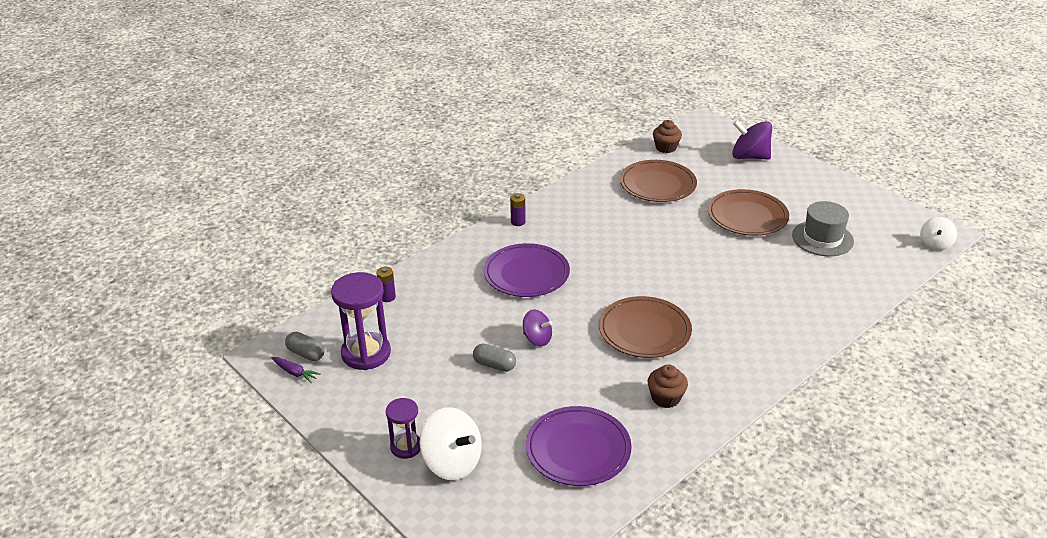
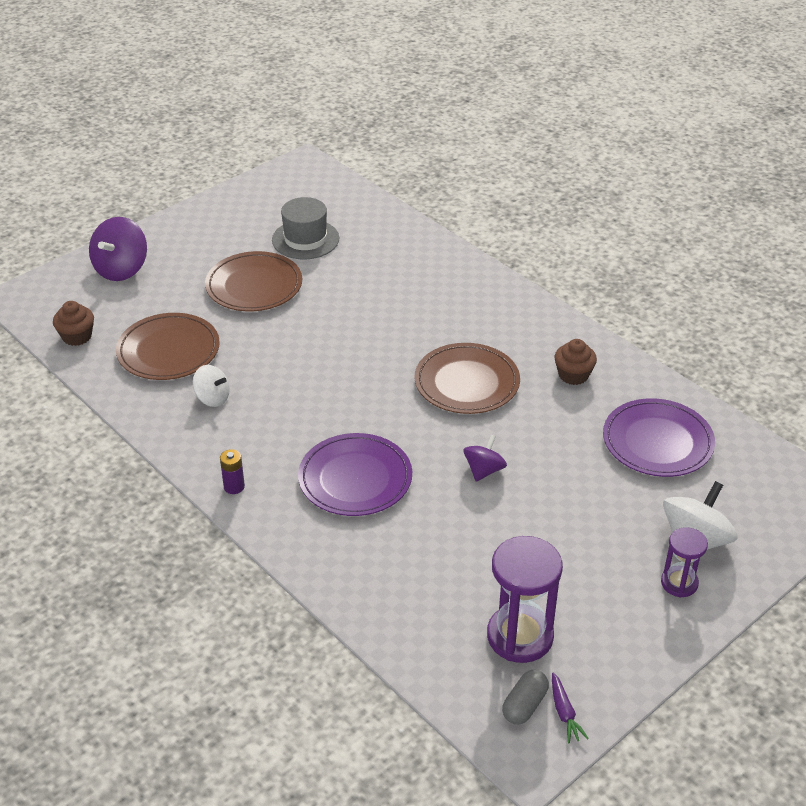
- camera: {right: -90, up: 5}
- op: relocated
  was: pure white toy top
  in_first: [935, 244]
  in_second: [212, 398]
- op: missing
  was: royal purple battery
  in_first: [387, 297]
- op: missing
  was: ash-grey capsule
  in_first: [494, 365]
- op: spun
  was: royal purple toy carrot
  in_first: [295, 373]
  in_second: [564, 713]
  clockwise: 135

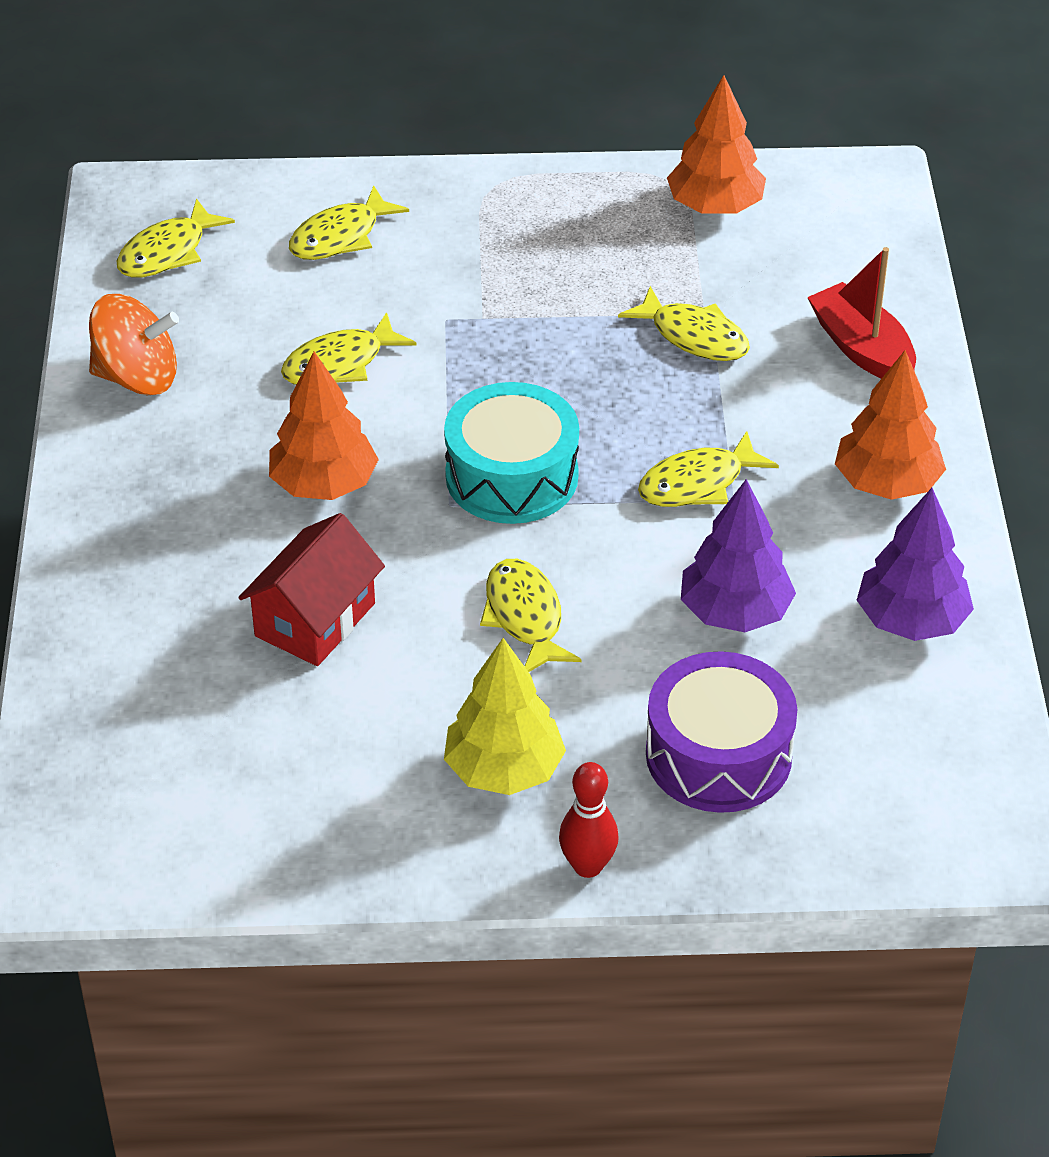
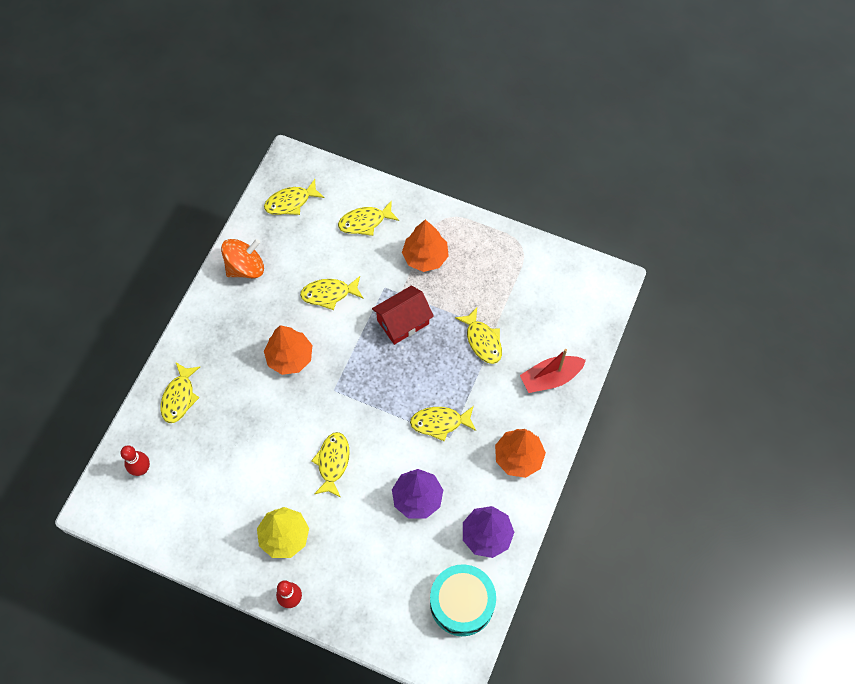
- camera: {right: 25, up: 20}
- op: relocated
  was: bright orange tree
  in_first: [715, 206]
  in_second: [425, 257]
- op: spun
  was: crimson toy boat
  in_first: [862, 348]
  in_second: [550, 378]
  clockwise: -105
- op: spun
  was: bright orange toy top
  in_first: [137, 377]
  in_second: [245, 267]
  clockwise: -60
- op: relocated
  was: teal drum
  in_first: [511, 476]
  in_second: [462, 603]
- op: relocated
  was: crimson toy house
  in_first: [315, 620]
  in_second: [403, 322]
- op: missing
  was: royal purple drum
  in_first: [718, 755]
- op: appeared
  now: yellow fish figure
  in_second: [179, 397]
- op: appeared
  now: crimson bowling pin
  in_second: [141, 469]

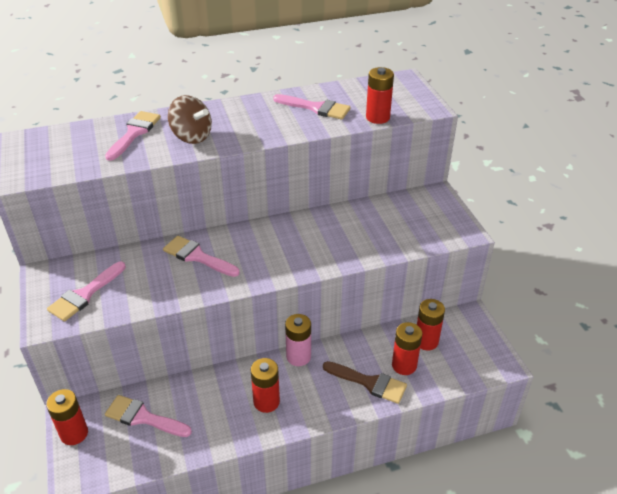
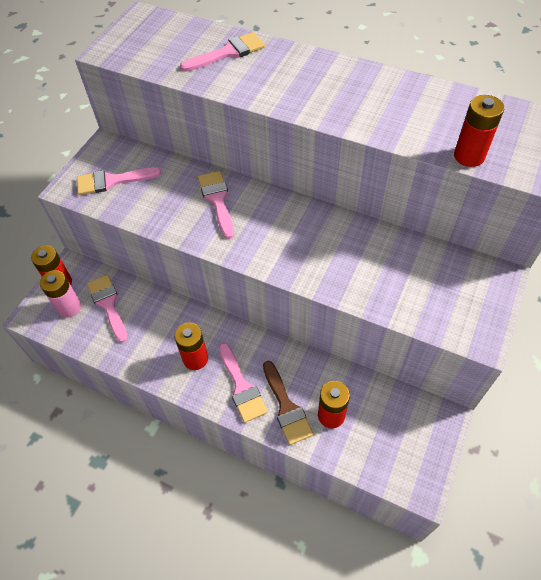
- camera: {right: 45, up: 15}
- op: relocated
  was: pink brush
  in_first: [316, 108]
  in_second: [241, 387]
- op: missing
  was: brown toy top
  in_first: [191, 136]
- op: missing
  was: crimson battery
  in_first: [426, 341]
- op: relocated
  was: pink battery
  in_first: [298, 356]
  in_second: [69, 307]

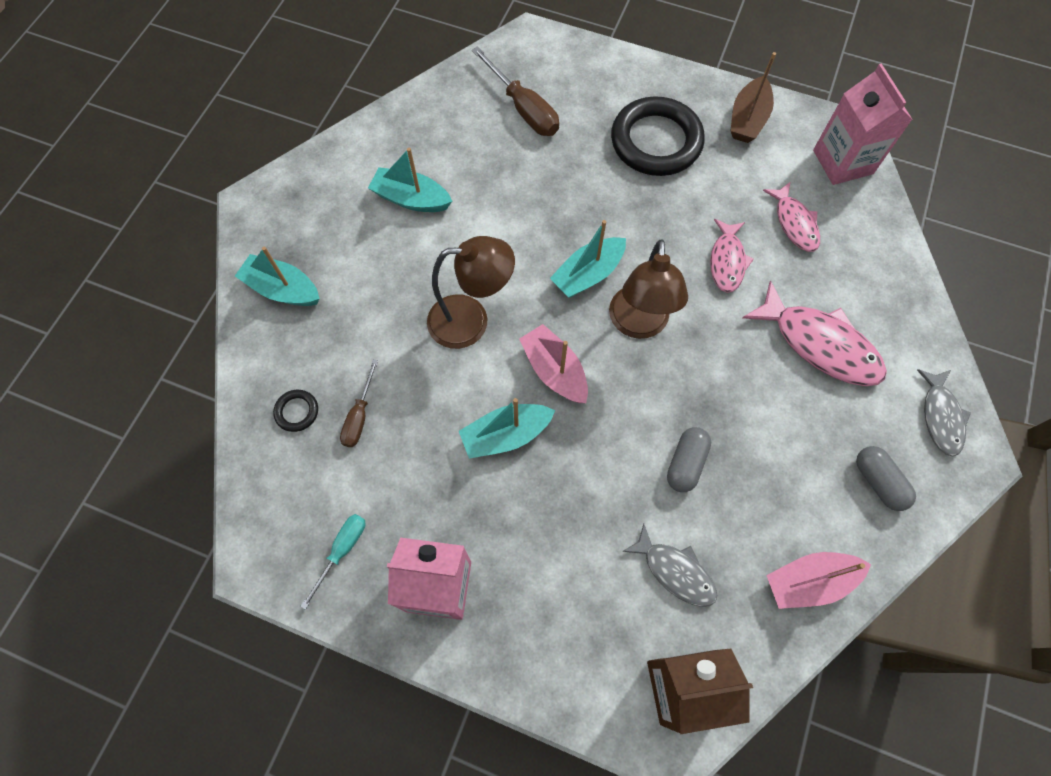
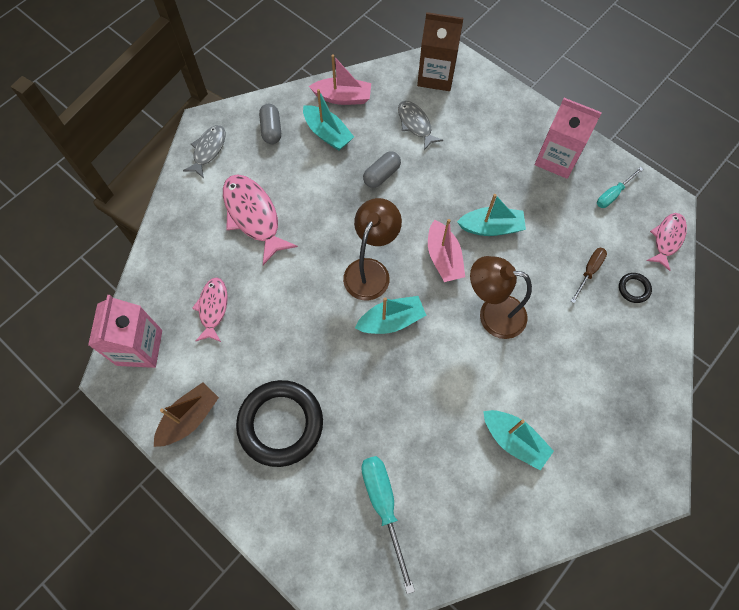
- camera: {right: -160, up: 0}
- op: colour
  was: brown flat screwdriver
  now: teal flat screwdriver
  in_first: [523, 108]
  in_second: [384, 506]
- op: relocated
  was: pink fish figure
  in_first: [727, 261]
  in_second: [667, 239]
- op: relocated
  was: teal toy boat
  in_first: [283, 289]
  in_second: [327, 134]

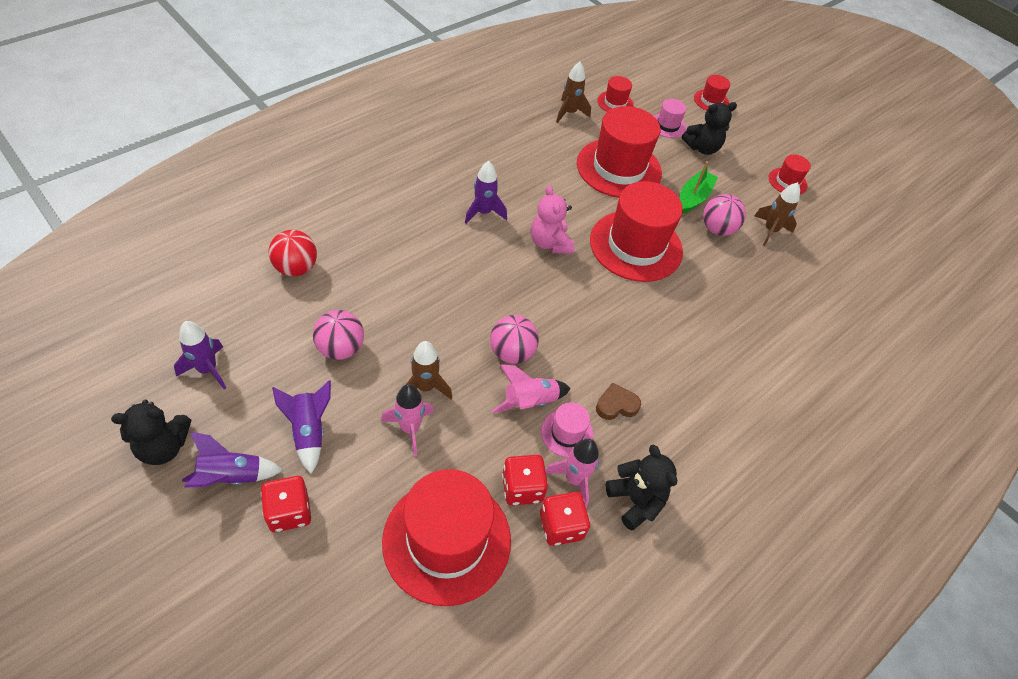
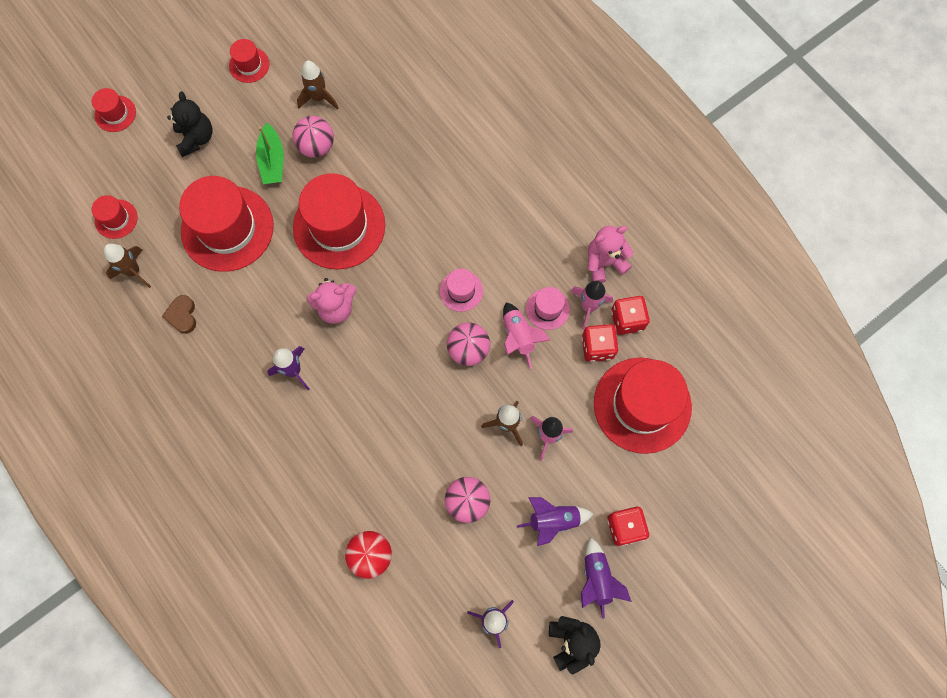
- camera: {right: -80, up: 20}
- op: relocated
  was: pink top hat
  in_first: [667, 125]
  in_second: [461, 291]
- op: spun
  was: green toy boat
  in_first: [693, 198]
  in_second: [272, 161]
  clockwise: -135
- op: relocated
  was: brown love heart
  in_first: [616, 405]
  in_second: [182, 316]
- op: colour
  was: black stuffed bear
  now: pink stuffed bear
  in_first: [635, 500]
  in_second: [604, 263]

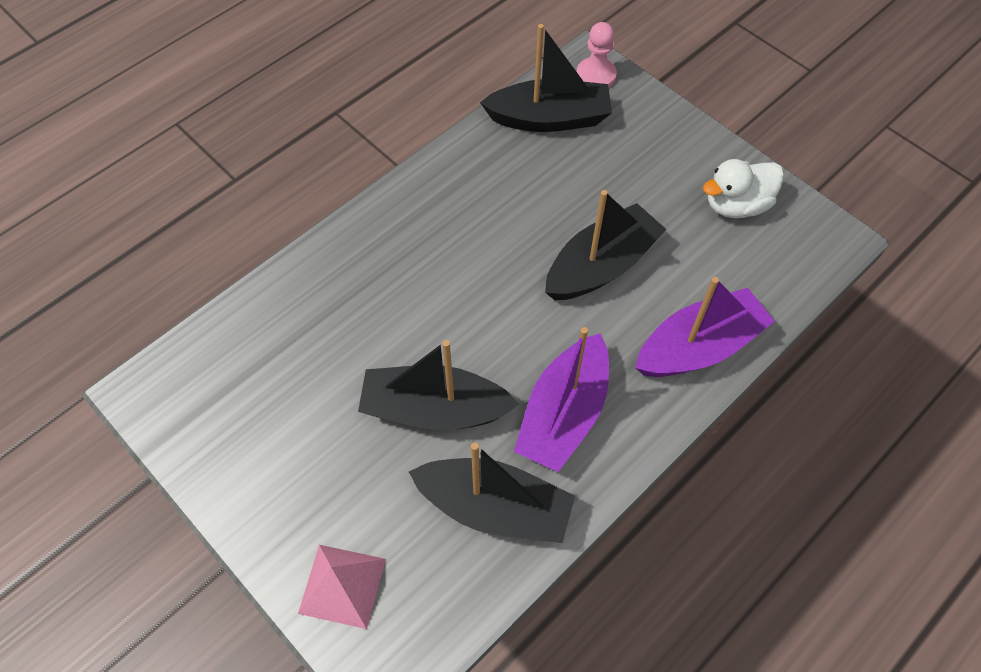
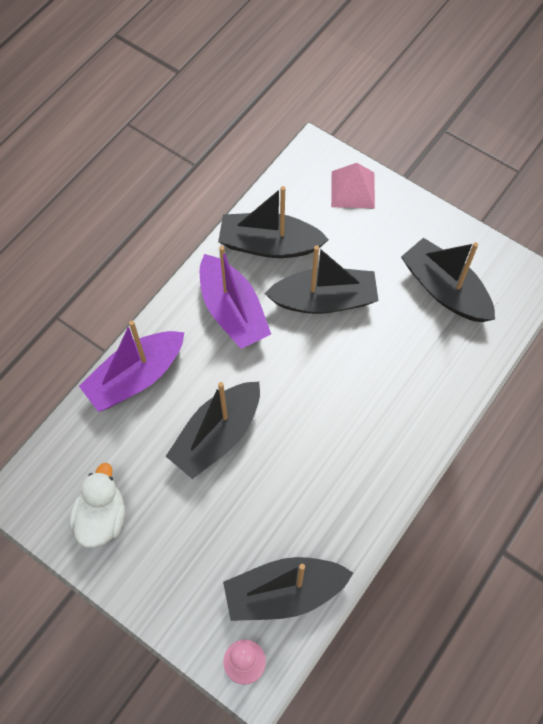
- camera: {right: 170, up: 5}
- op: spun
  was: pure white toy duck
  in_first: [736, 205]
  in_second: [102, 518]
  clockwise: -45
- op: spun
  was: royal purple toy boat
  in_first: [563, 414]
  in_second: [232, 311]
  clockwise: 135
- op: appeared
  now: black toy boat
  in_second: [445, 290]

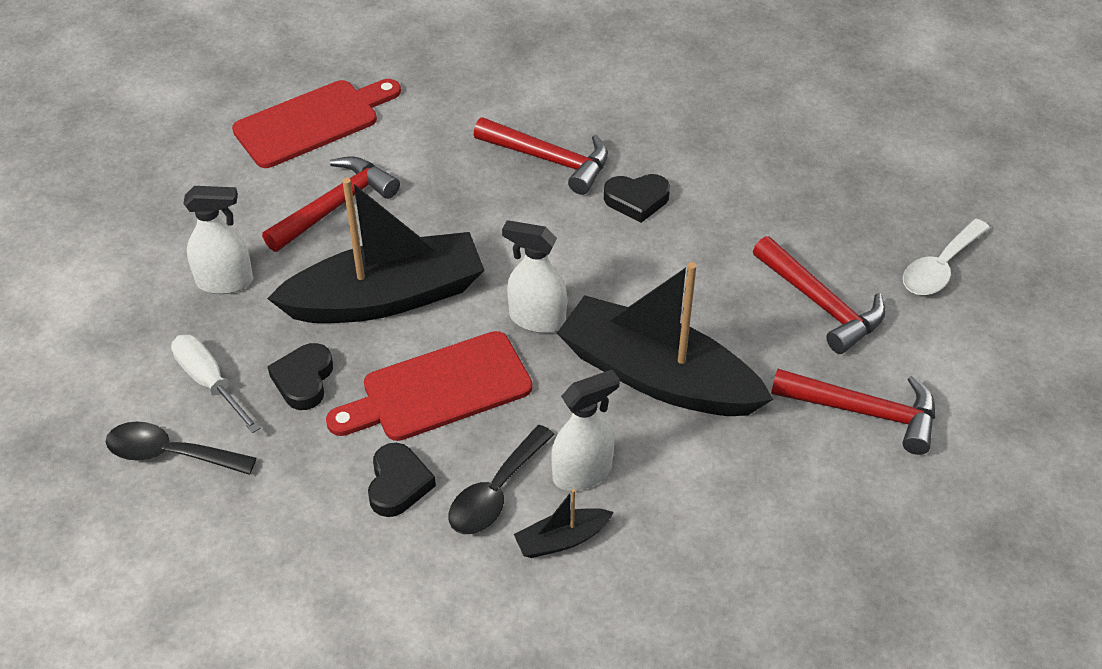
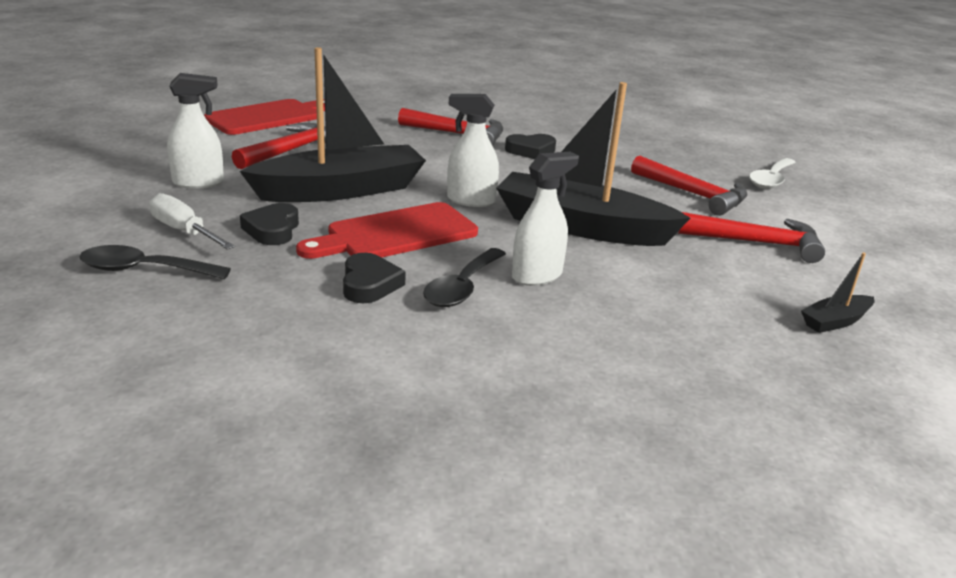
- camera: {right: -10, up: -20}
- op: relocated
  was: black toy boat
  in_first: [562, 540]
  in_second: [835, 321]

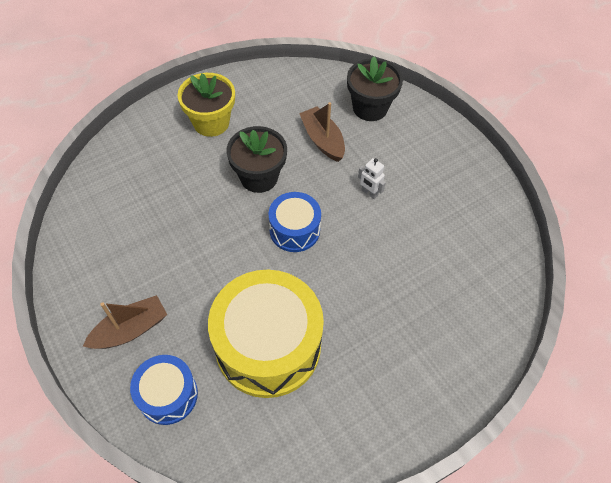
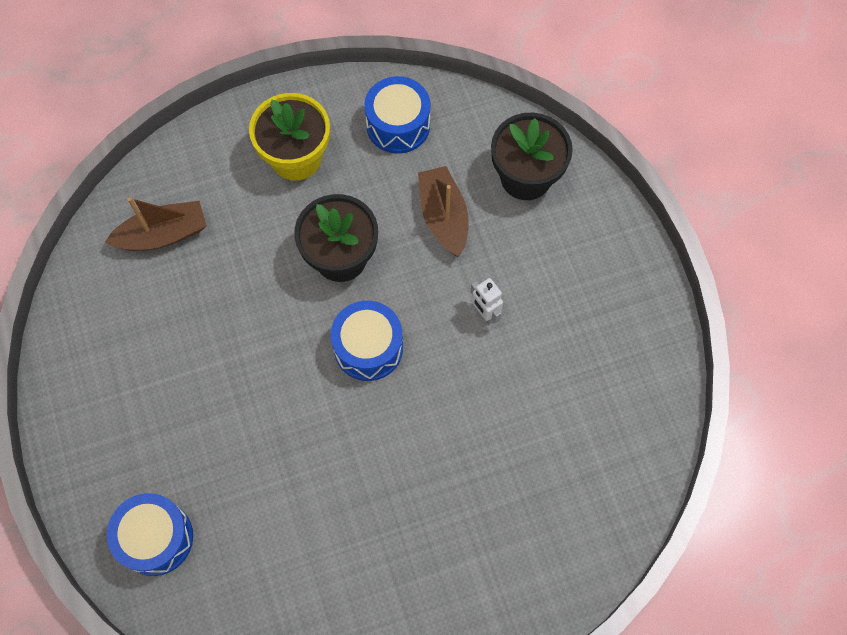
- camera: {right: 15, up: 10}
- op: missing
  was: yellow drum
  in_first: [268, 345]
- op: relocated
  was: brown toy boat
  in_first: [130, 329]
  in_second: [163, 235]
- op: appeared
  now: blue drum
  in_second: [398, 125]

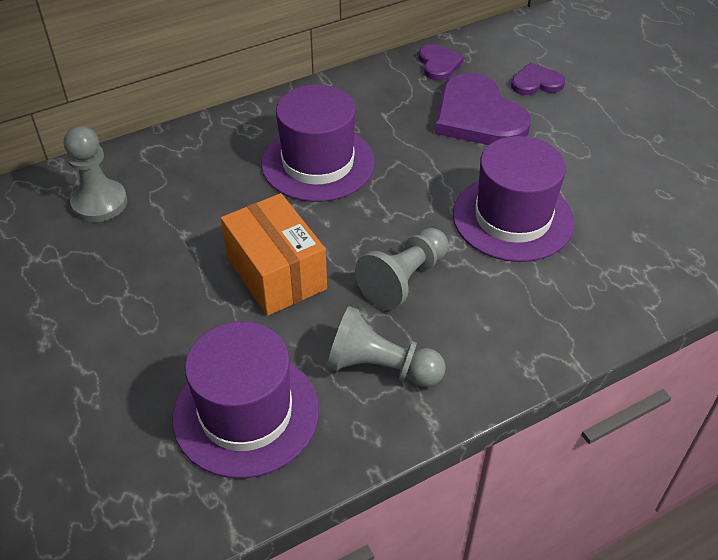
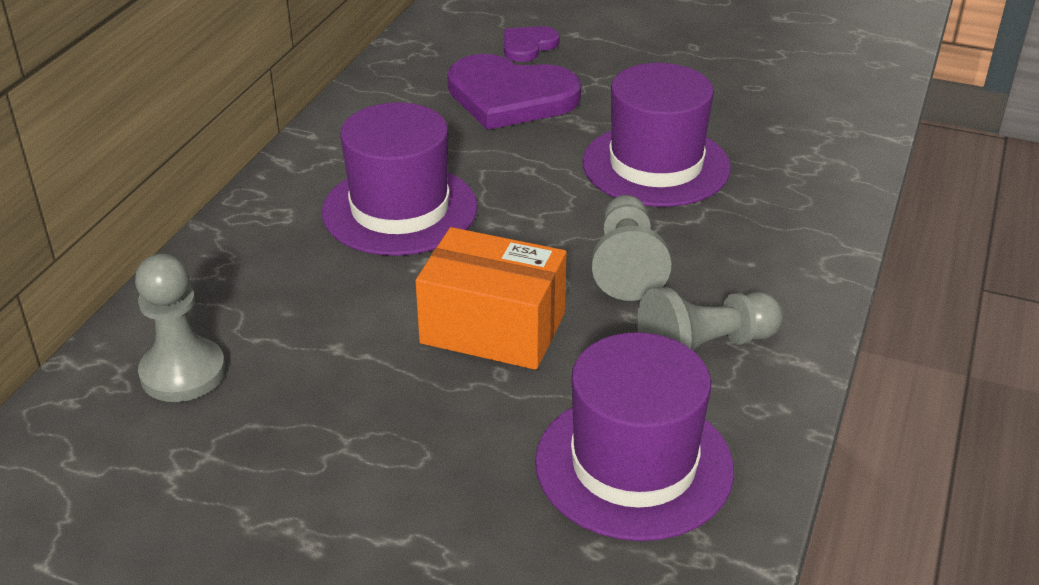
- camera: {right: -40, up: -10}
- op: missing
  was: royal purple love heart
  in_first: [438, 64]

